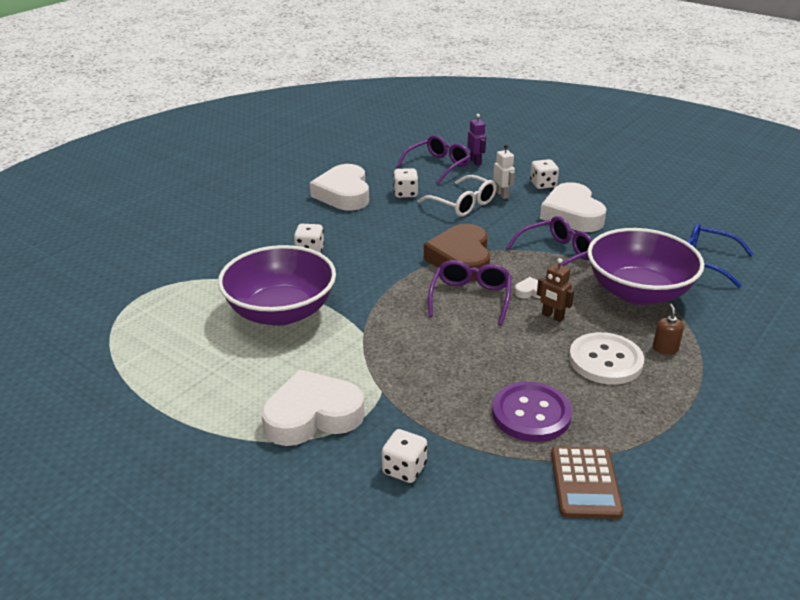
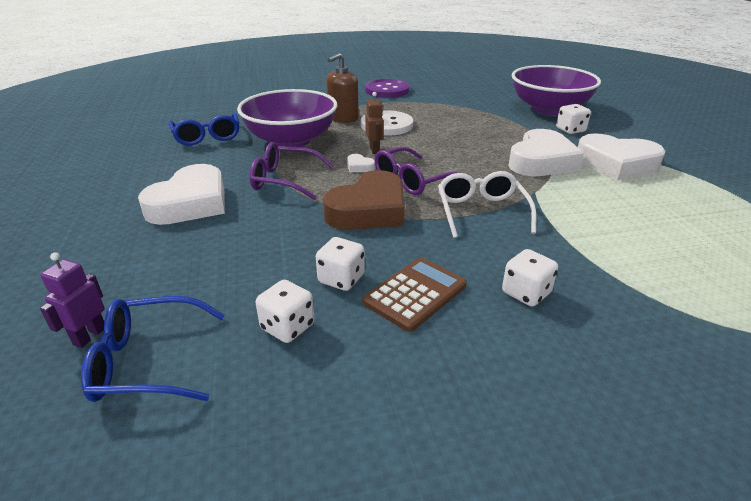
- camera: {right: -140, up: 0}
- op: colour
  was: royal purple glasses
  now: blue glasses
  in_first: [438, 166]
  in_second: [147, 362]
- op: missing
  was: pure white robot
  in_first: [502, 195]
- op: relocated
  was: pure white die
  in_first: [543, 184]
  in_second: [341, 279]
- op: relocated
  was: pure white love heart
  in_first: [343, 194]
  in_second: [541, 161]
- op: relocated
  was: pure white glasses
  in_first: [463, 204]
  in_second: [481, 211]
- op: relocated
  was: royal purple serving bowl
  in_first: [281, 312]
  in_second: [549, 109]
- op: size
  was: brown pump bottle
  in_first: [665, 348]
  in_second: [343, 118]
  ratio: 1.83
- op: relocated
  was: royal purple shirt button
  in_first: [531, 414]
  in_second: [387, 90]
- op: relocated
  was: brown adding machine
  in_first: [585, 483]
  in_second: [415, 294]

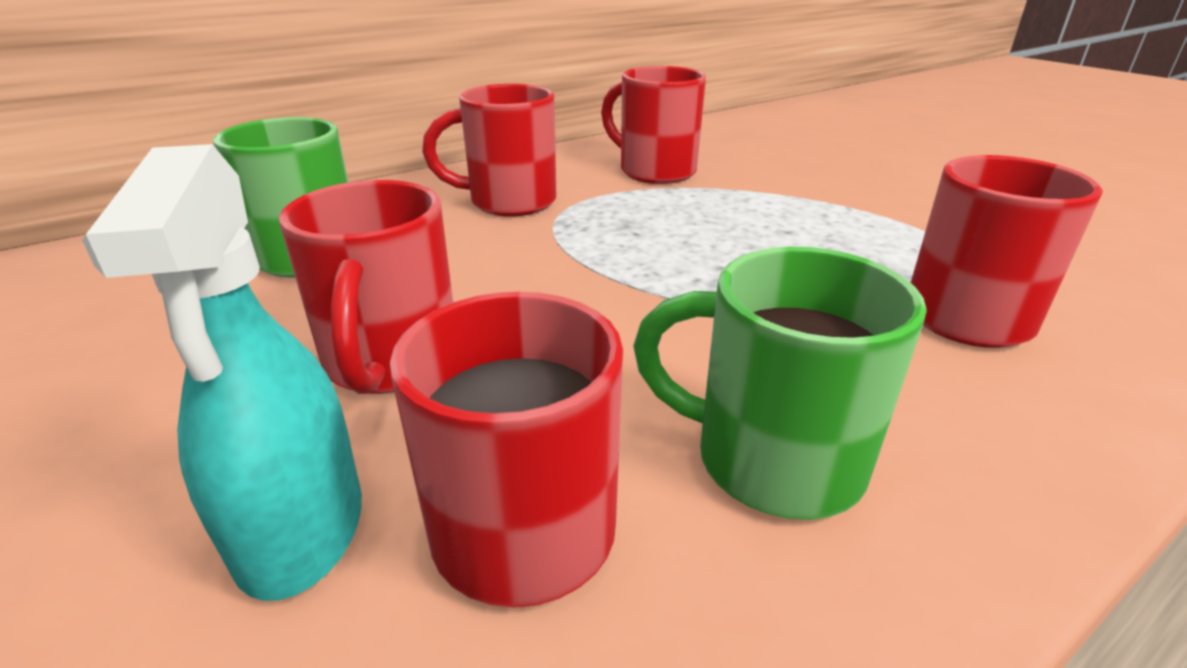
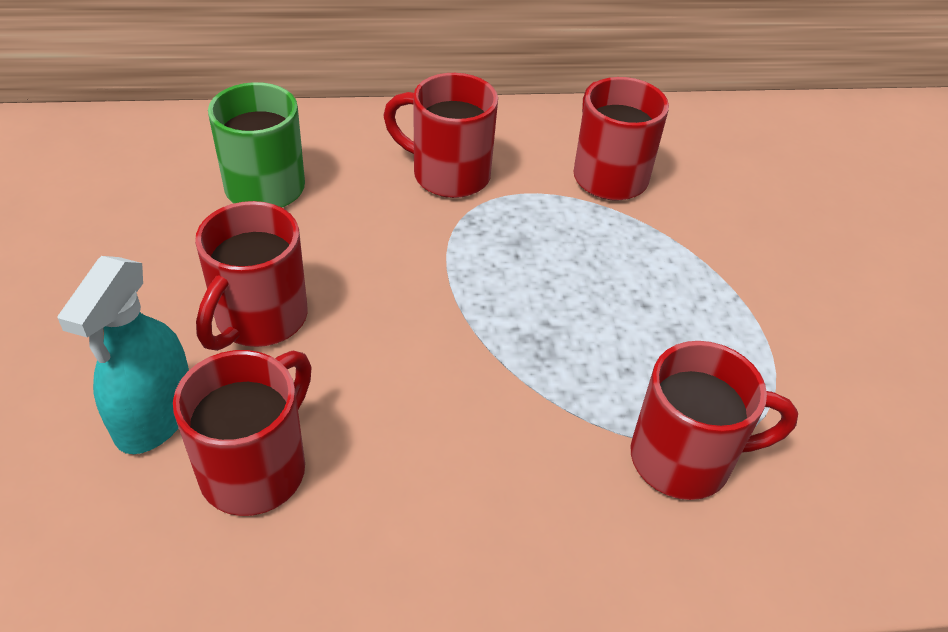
- camera: {right: 25, up: 15}
- op: missing
  was: green coffee mug
  in_first: [771, 461]

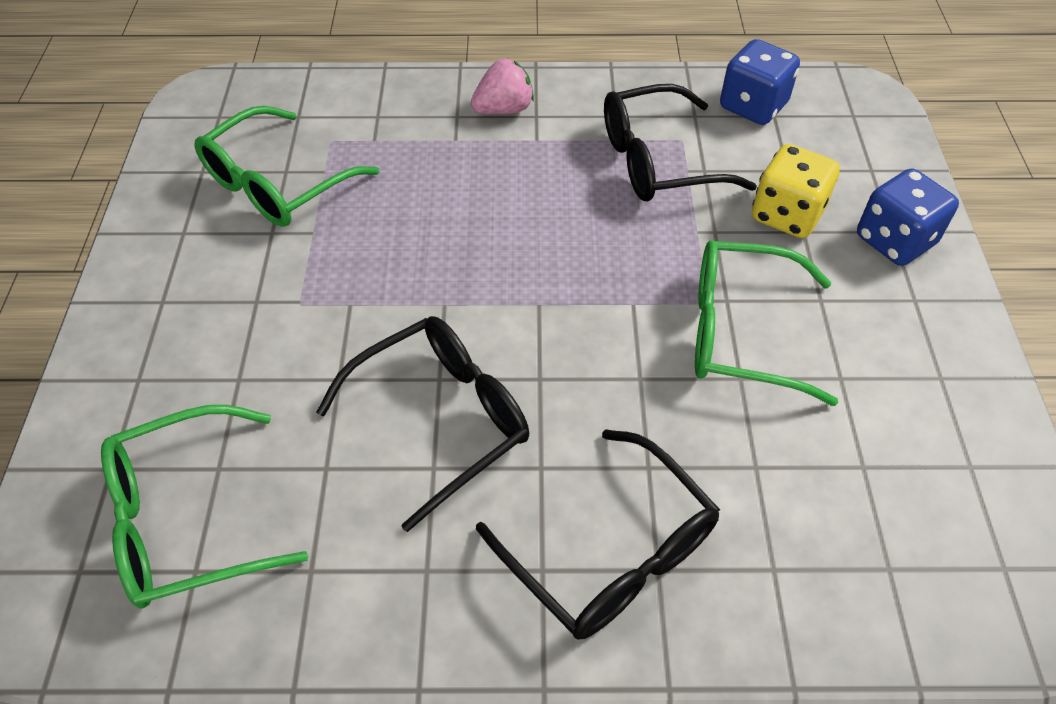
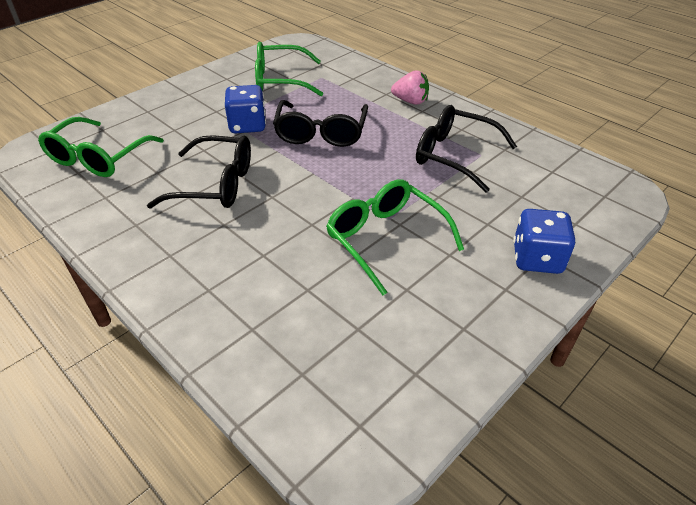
- camera: {right: 45, up: -10}
- op: relocated
  was: blue die
  in_first: [753, 106]
  in_second: [247, 125]
- op: missing
  was: yellow die
  in_first: [787, 214]
- op: spun
  was: green glasses
  in_first: [189, 519]
  in_second: [98, 157]
  clockwise: -90
- op: relocated
  was: black glasses
  in_first: [609, 551]
  in_second: [321, 132]

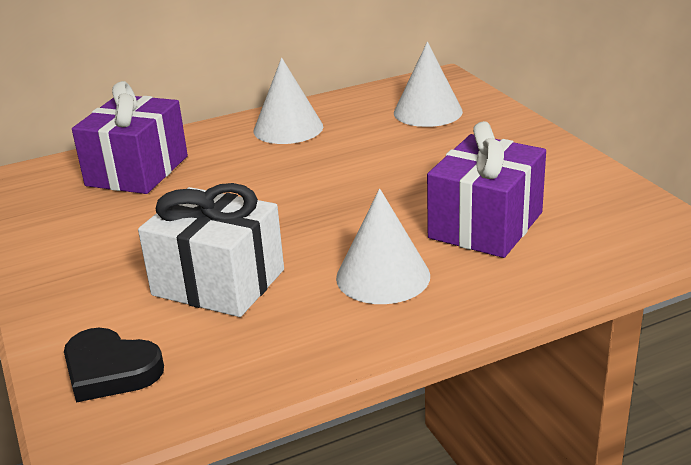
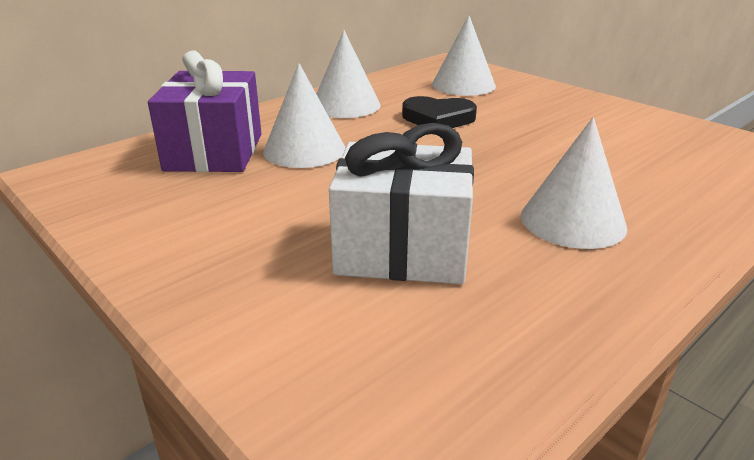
- camera: {right: -20, up: 0}
- op: missing
  was: royal purple gift
  in_first: [485, 225]
- op: relocated
  was: black love heart
  in_first: [110, 370]
  in_second: [438, 119]
- op: appeared
  now: pure white cone
  in_second: [304, 150]

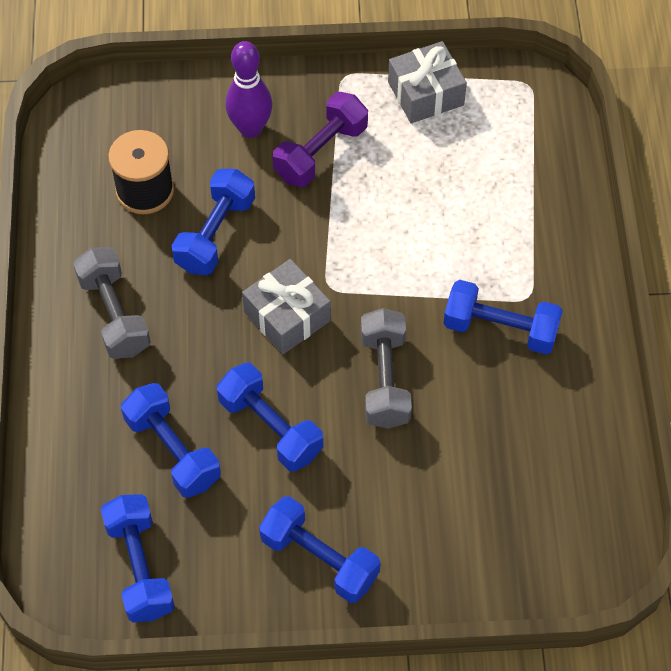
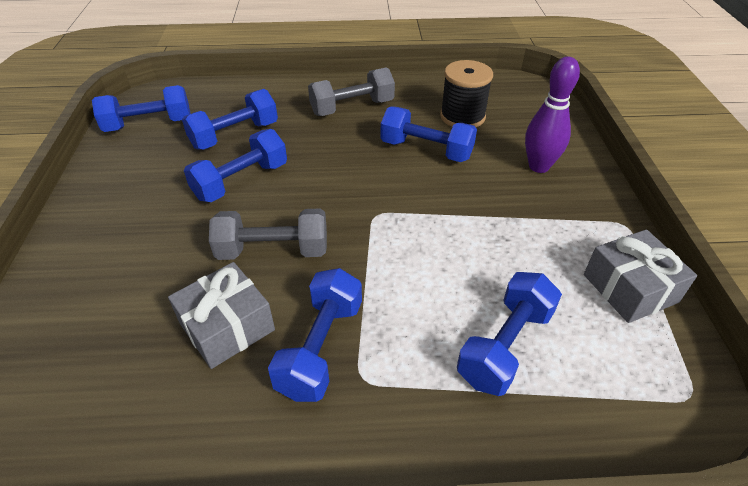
- camera: {right: 90, up: -15}
- op: missing
  was: royal purple free weight
  in_first: [321, 152]
- op: relocated
  was: ash-grey gift
  in_first: [287, 316]
  in_second: [227, 327]
- op: relocated
  was: blue free weight
  in_first: [319, 559]
  in_second: [505, 346]

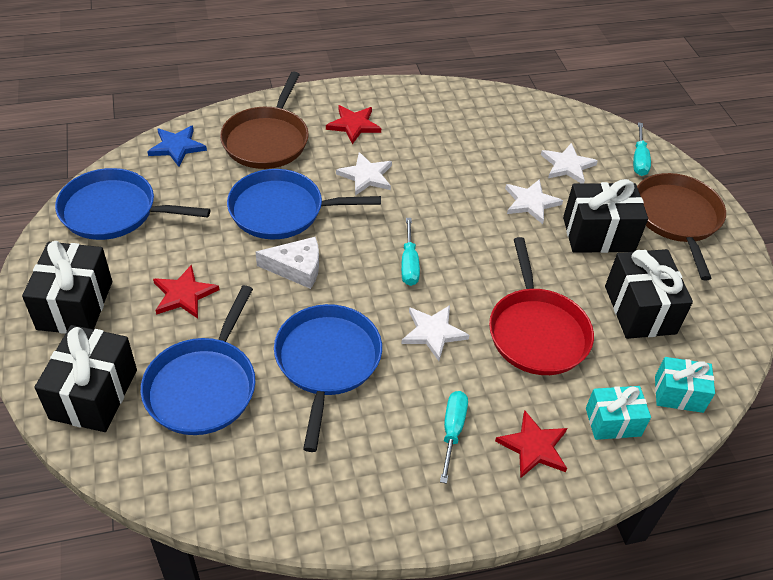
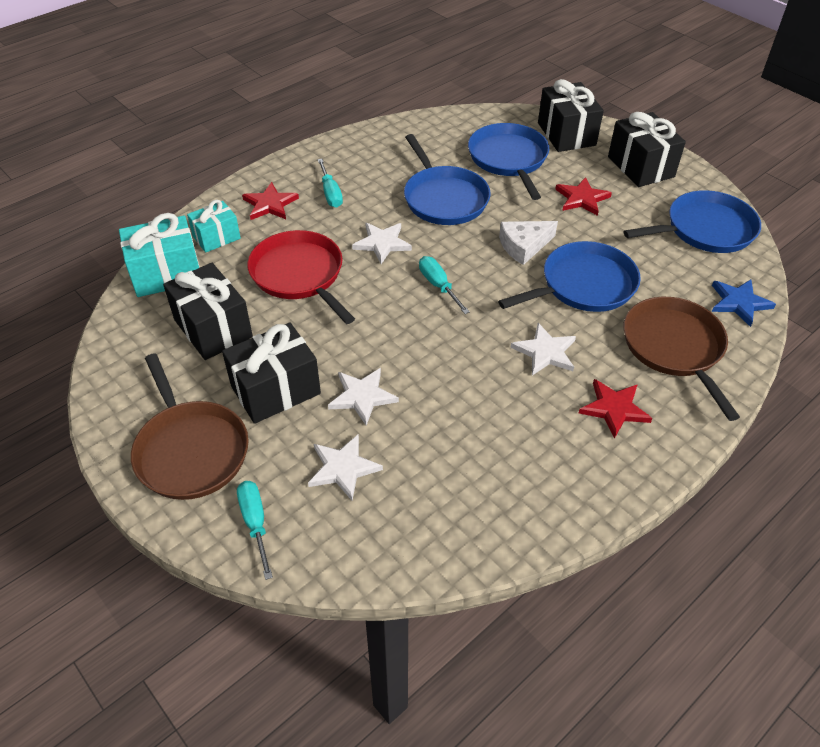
- camera: {right: 155, up: 0}
- op: size
  was: teal gift
  in_first: [678, 394]
  in_second: [166, 274]
  ratio: 1.59

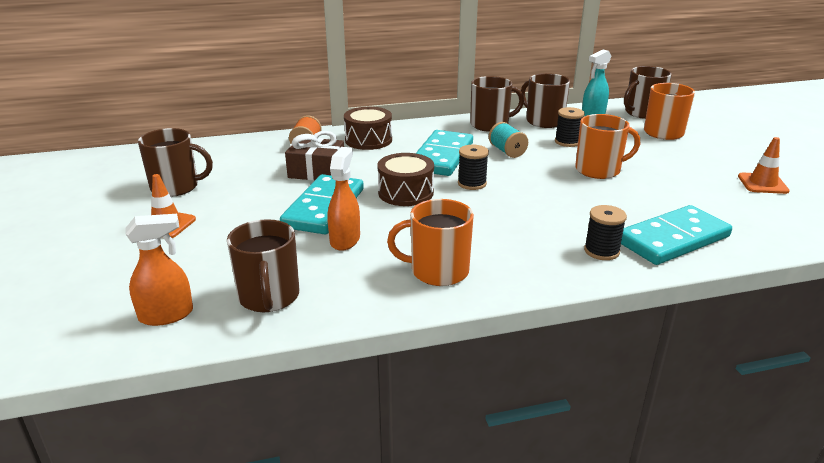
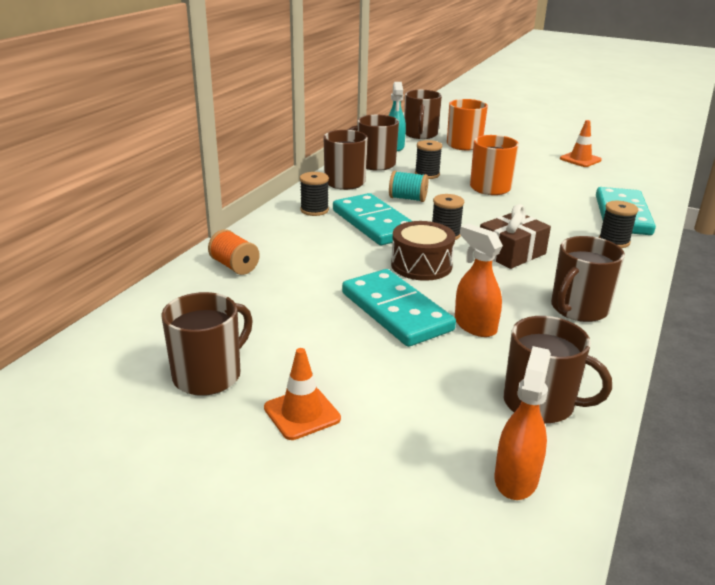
- camera: {right: -50, up: 0}
- op: missing
  was: brown drum
  in_first: [368, 140]
- op: relocated
  was: brown gift
  in_first: [317, 171]
  in_second: [511, 253]
- op: colour
  was: bright orange coffee mug
  now: brown coffee mug
  in_first: [437, 271]
  in_second: [578, 309]
- op: appeared
  now: black reel of thread
  in_second: [314, 210]

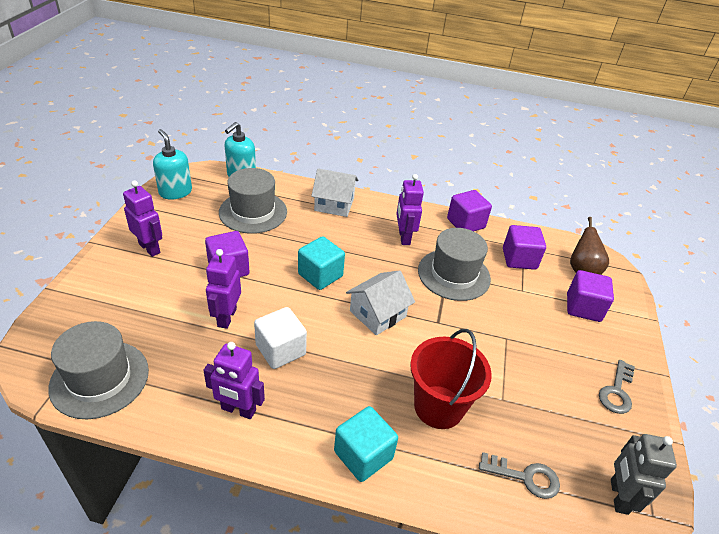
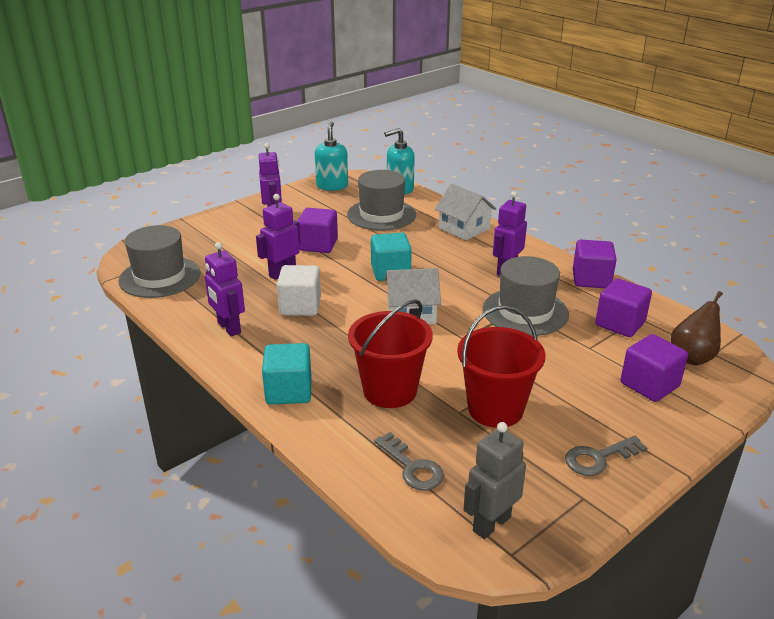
- camera: {right: 40, up: -10}
- op: appeared
  now: crimson sand bucket
  in_second: [495, 409]

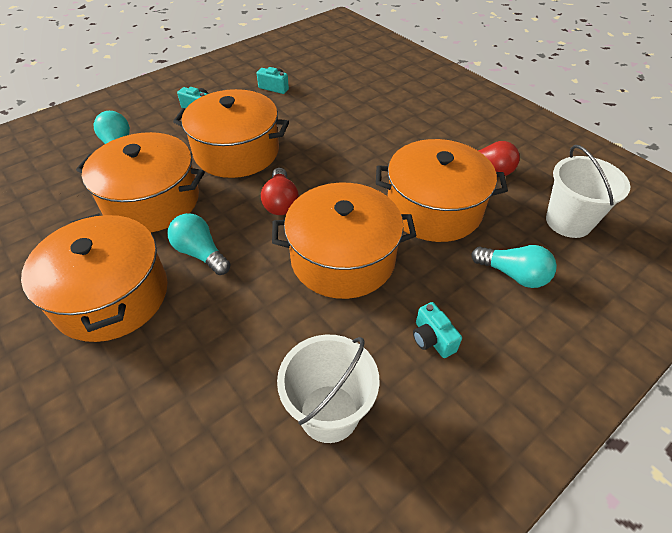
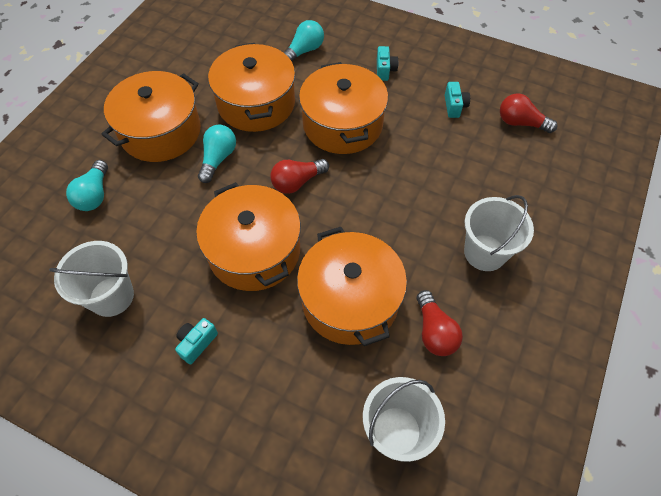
- camera: {right: 65, up: 10}
- op: relocated
  was: teal light bulb
  in_first: [513, 274]
  in_second: [94, 195]
- op: appeared
  now: crimson light bulb
  in_second: [520, 123]
- op: appeared
  now: pure white sand bucket
  in_second: [485, 252]

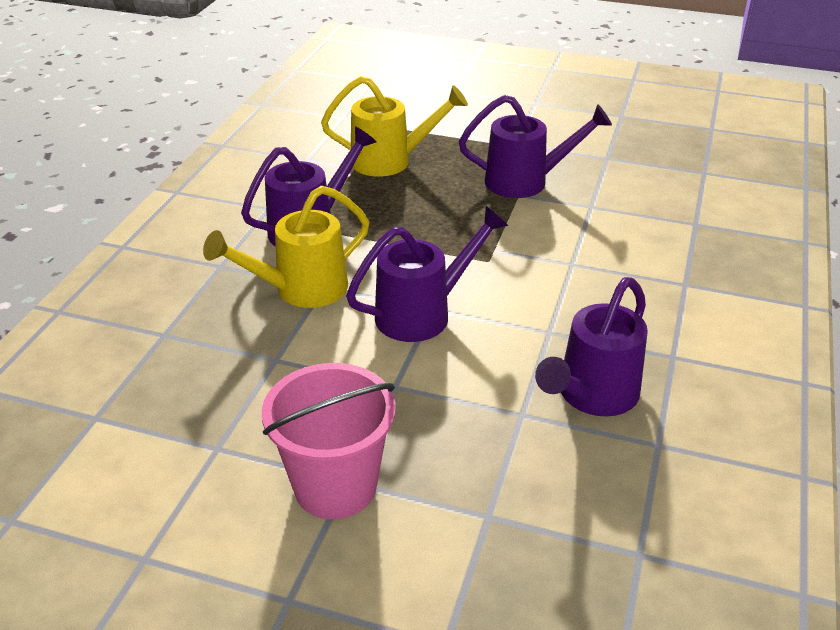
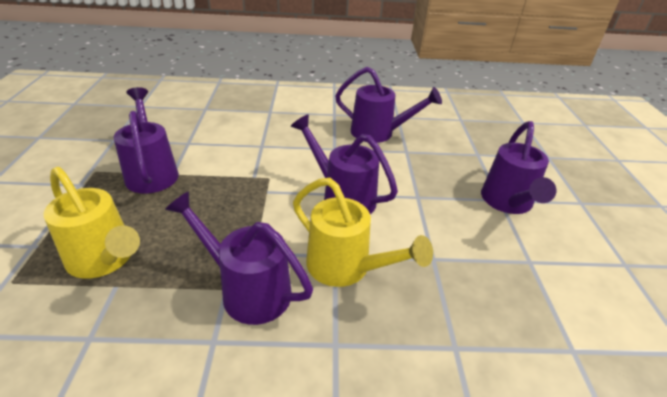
- camera: {right: -110, up: 0}
- op: spun
  was: yellow watering pot
  in_first: [390, 161]
  in_second: [105, 260]
  clockwise: 150
- op: exchanged
  was: pink sand bucket
  now: royal purple watering pot
  in_first: [335, 486]
  in_second: [508, 203]

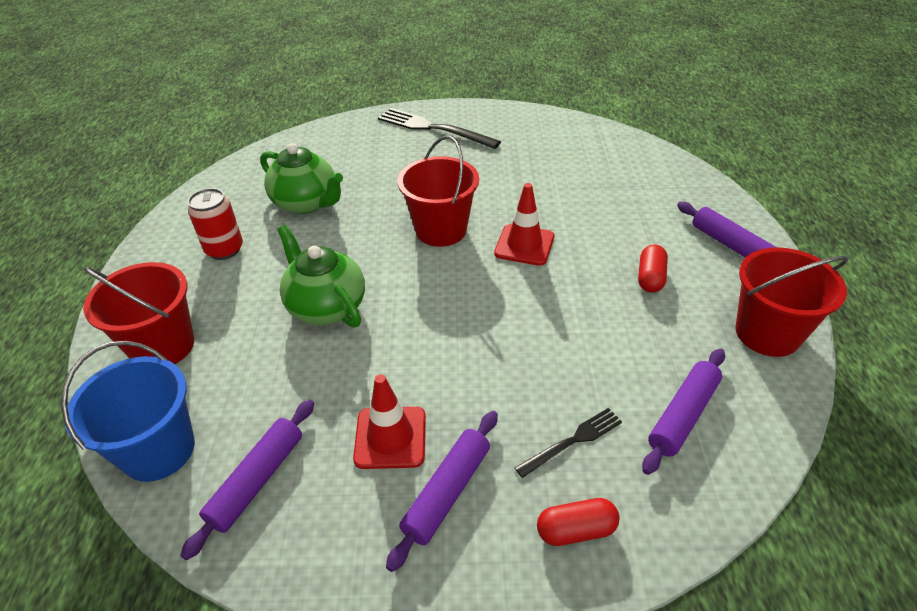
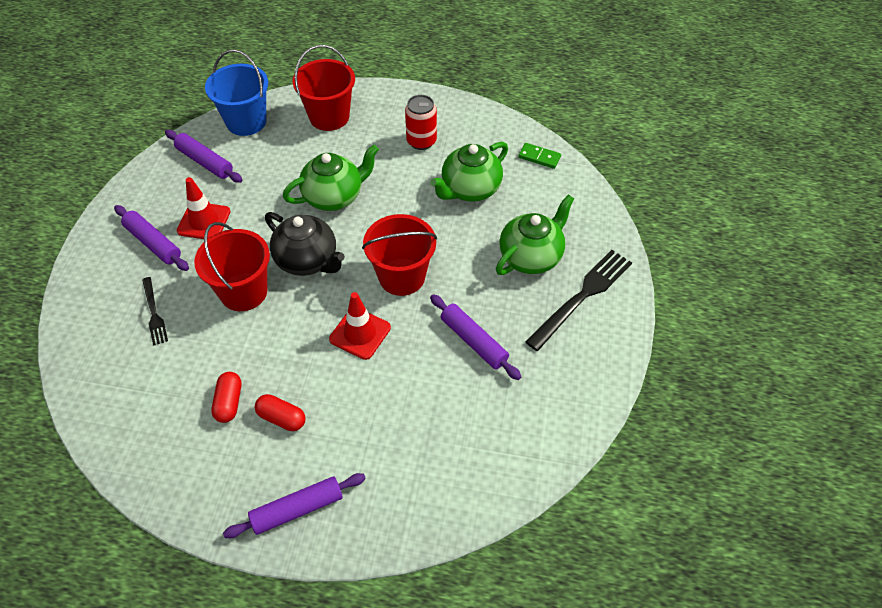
- camera: {right: 100, up: 10}
- op: relocated
  was: crimson sand bucket
  in_first: [767, 333]
  in_second: [243, 292]
- op: relocated
  was: royal purple pastry roller
  in_first: [683, 415]
  in_second: [473, 341]
- op: relocated
  was: crimson capsule
  in_first: [576, 530]
  in_second: [229, 402]
- op: appeared
  now: green domino tile
  in_second: [539, 157]
- op: appeared
  now: green tea pot
  in_second: [531, 256]
- op: appeared
  now: black tea pot
  in_second: [308, 260]

